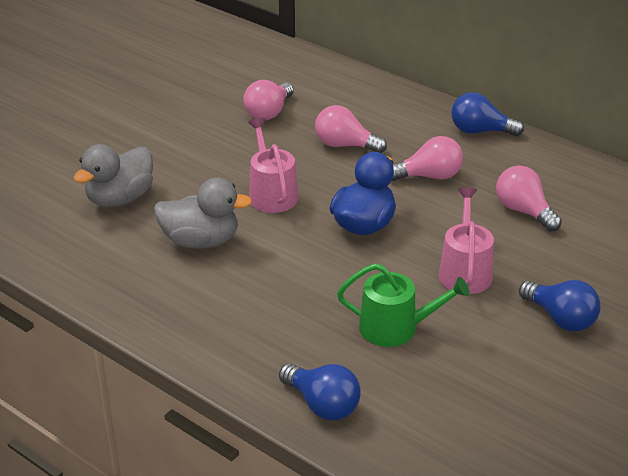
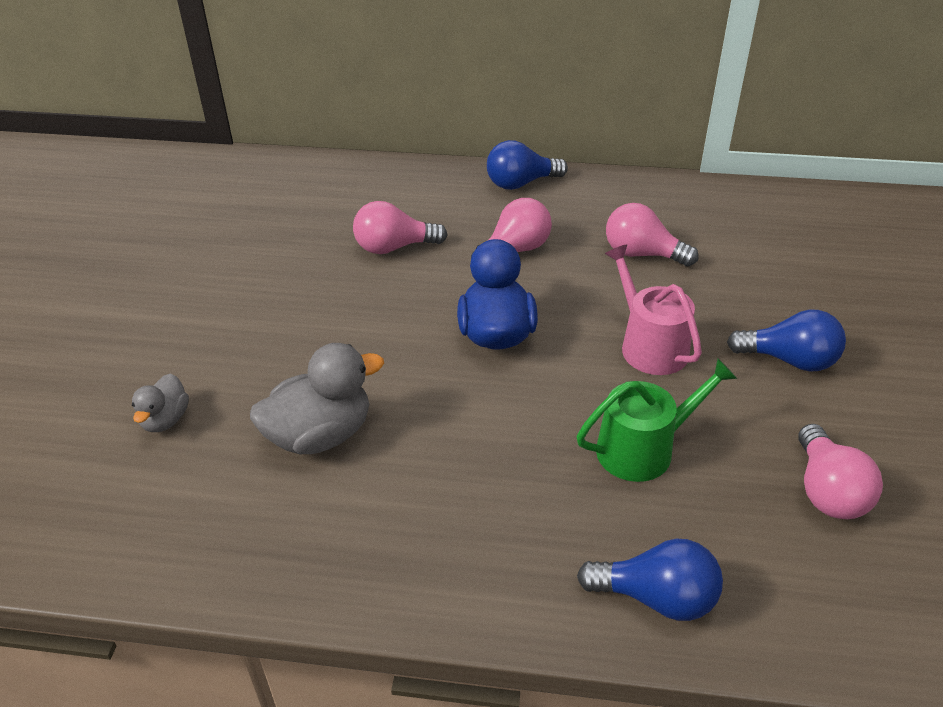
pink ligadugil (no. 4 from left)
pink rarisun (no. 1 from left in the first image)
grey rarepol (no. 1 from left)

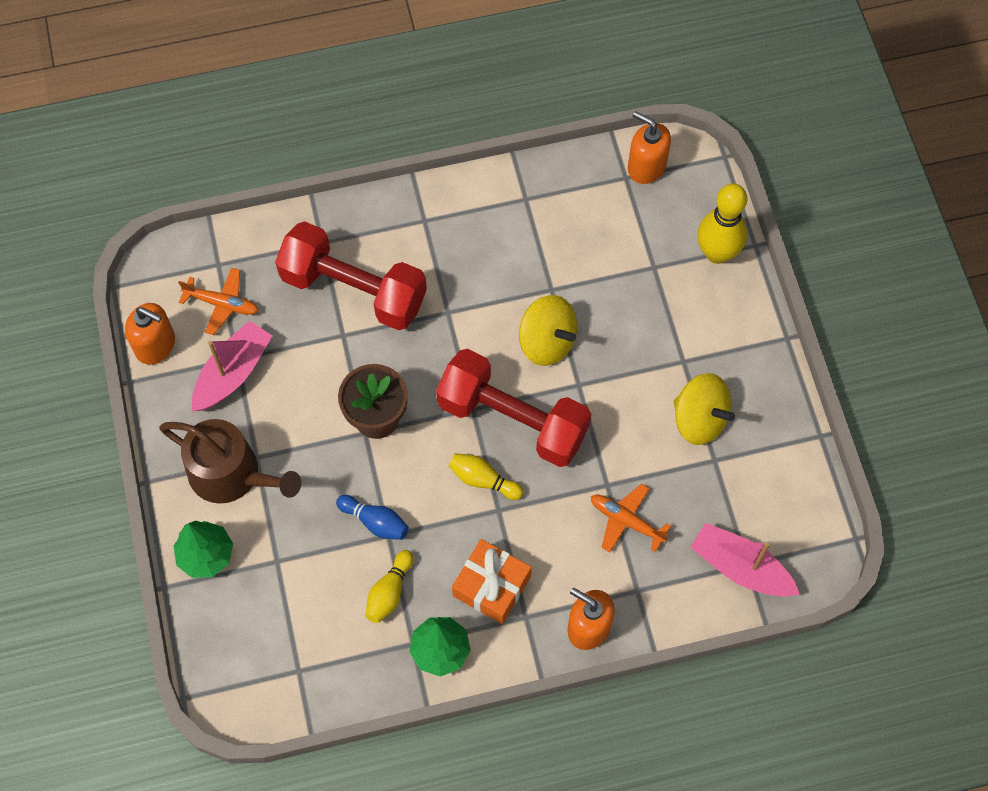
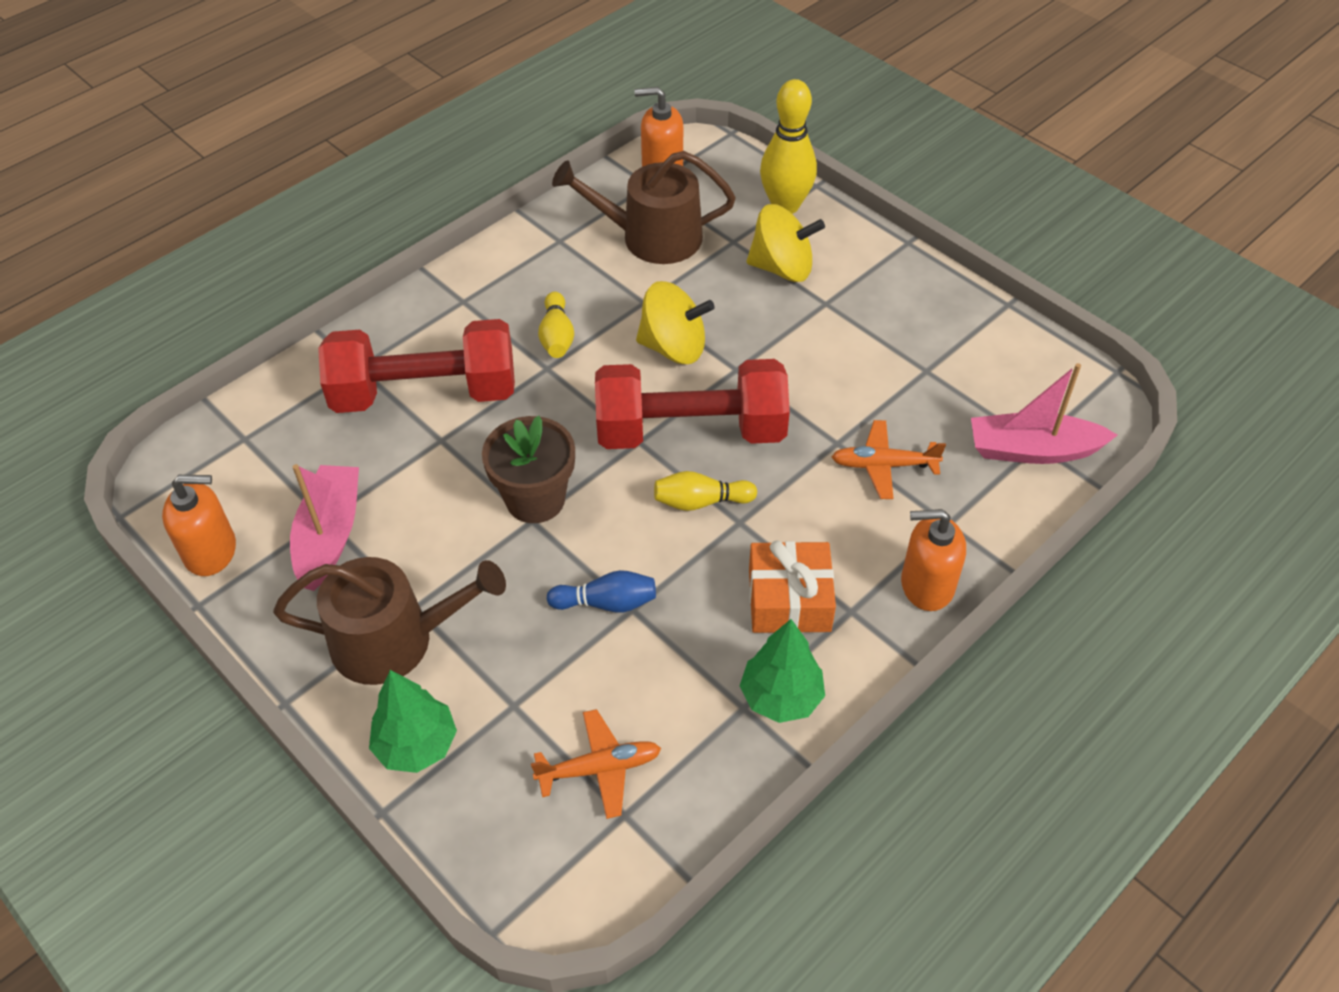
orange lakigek (no. 1 from left)
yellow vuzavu (no. 2 from left)
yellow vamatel (no. 1 from left)
brown rarisun (no. 2 from left)

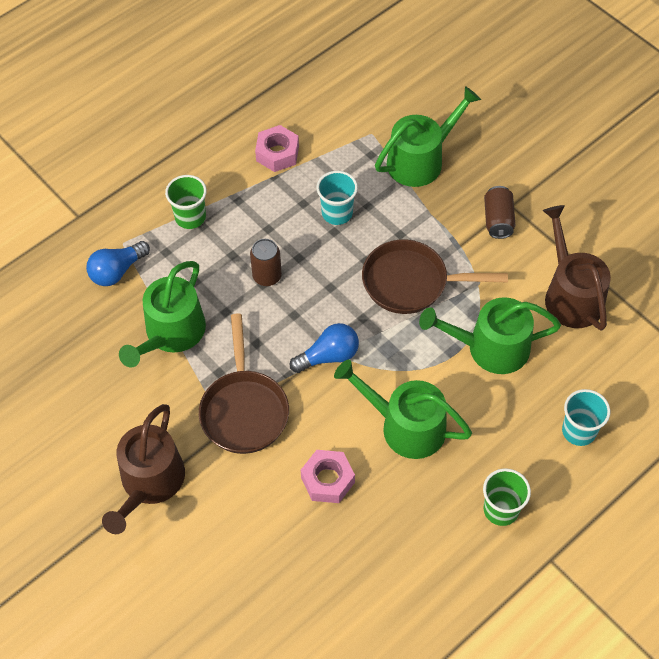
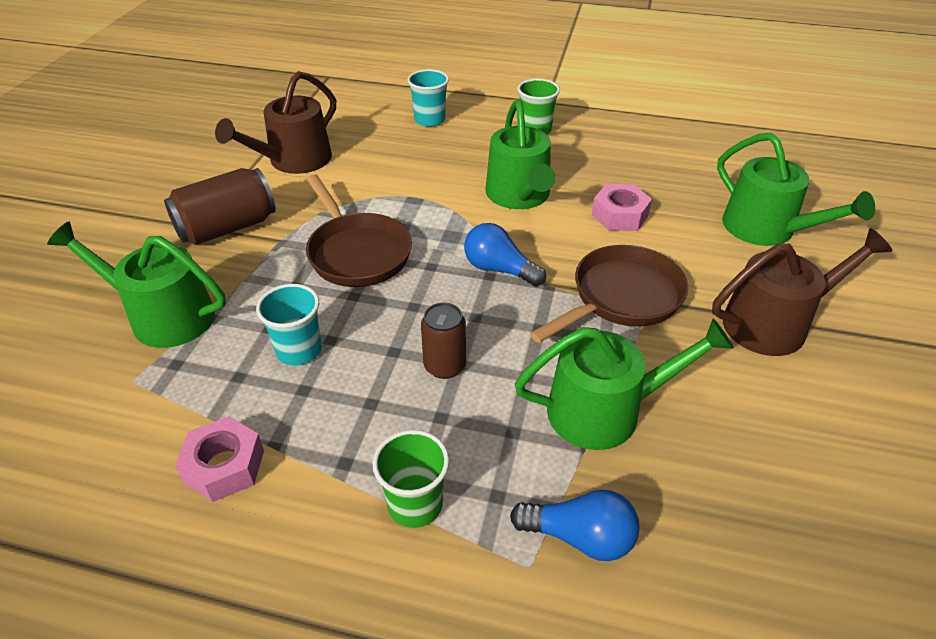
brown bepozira (no. 1 from left)
green rarisun (no. 4 from left)

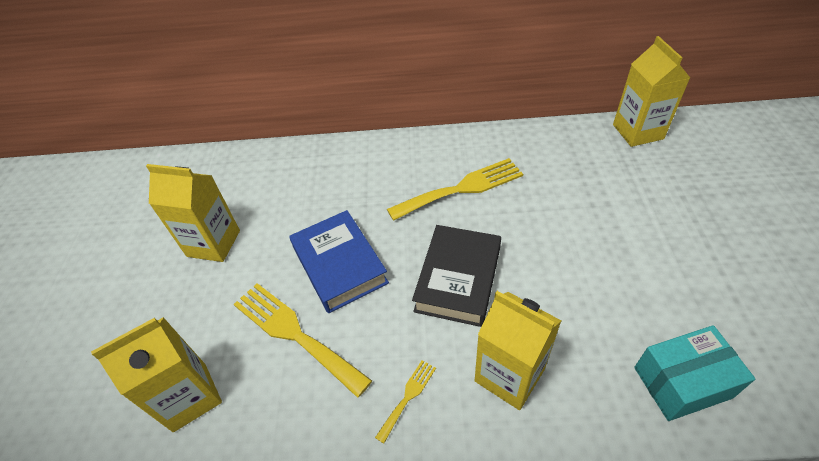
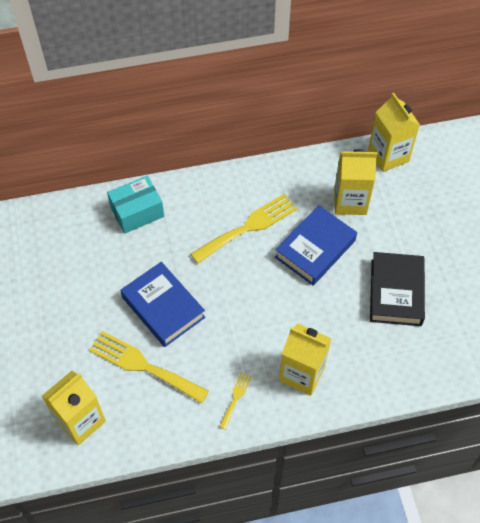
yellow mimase (no. 3 from left)
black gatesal
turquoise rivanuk
blue gatesal (no. 2 from left)

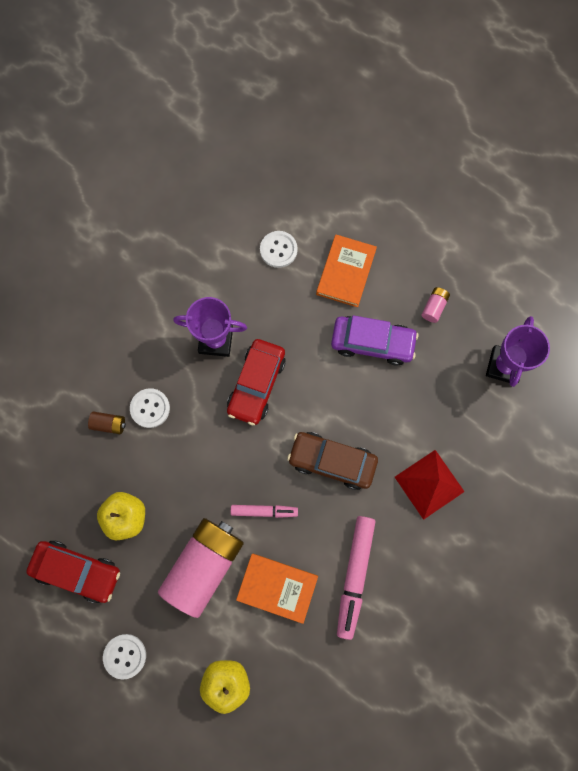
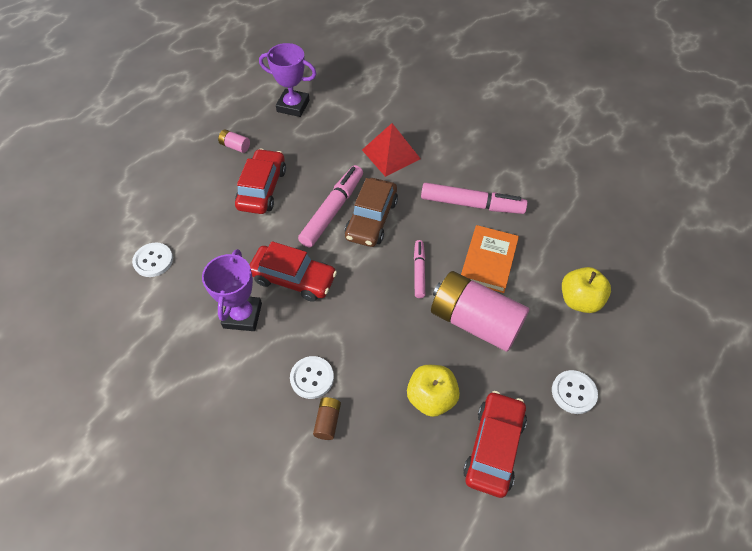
orange gatesal (no. 2 from left in the first image)
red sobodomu (no. 1 from left)
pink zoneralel (no. 1 from left)

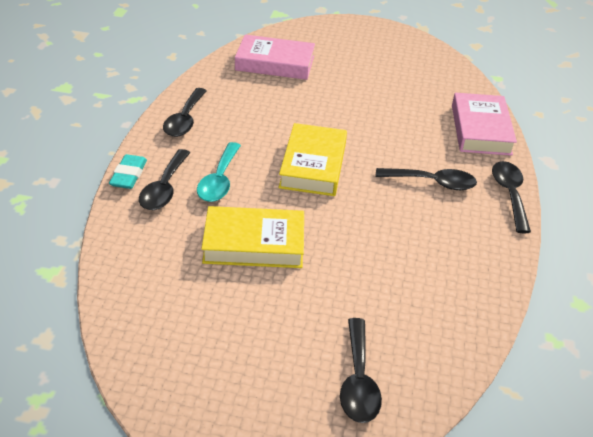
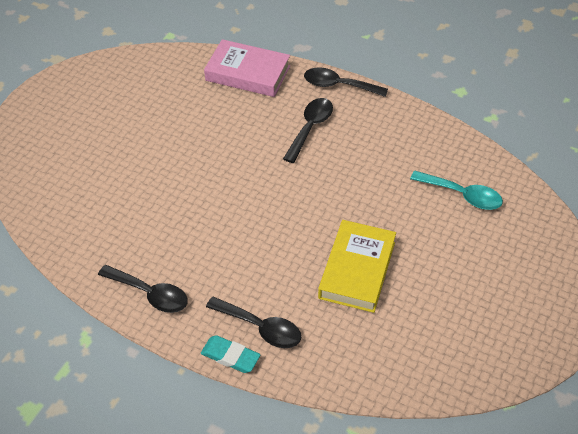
pink gatesal (no. 1 from left in the first image)
yellow gatesal (no. 2 from left in the first image)
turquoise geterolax
black geterolax (no. 3 from left in the first image)

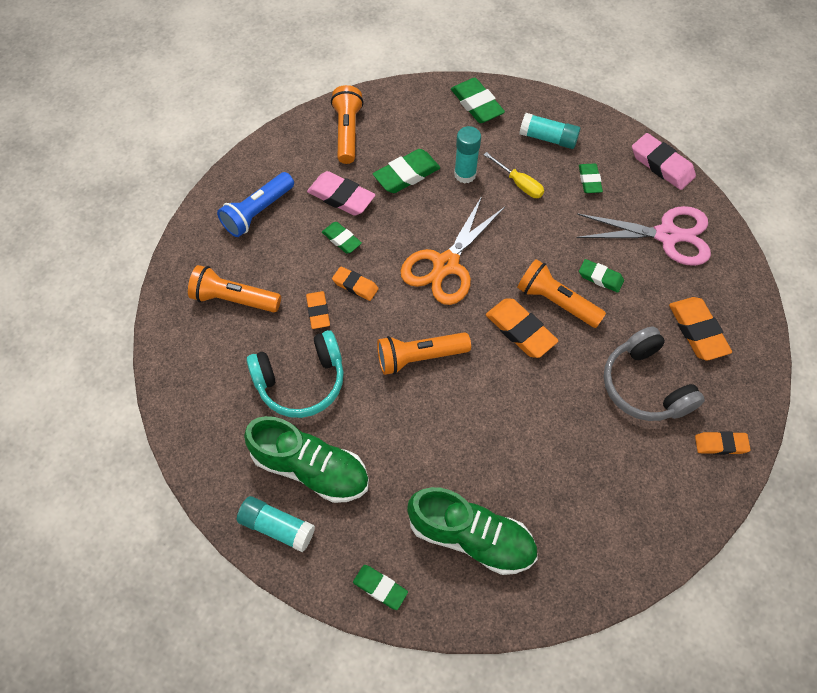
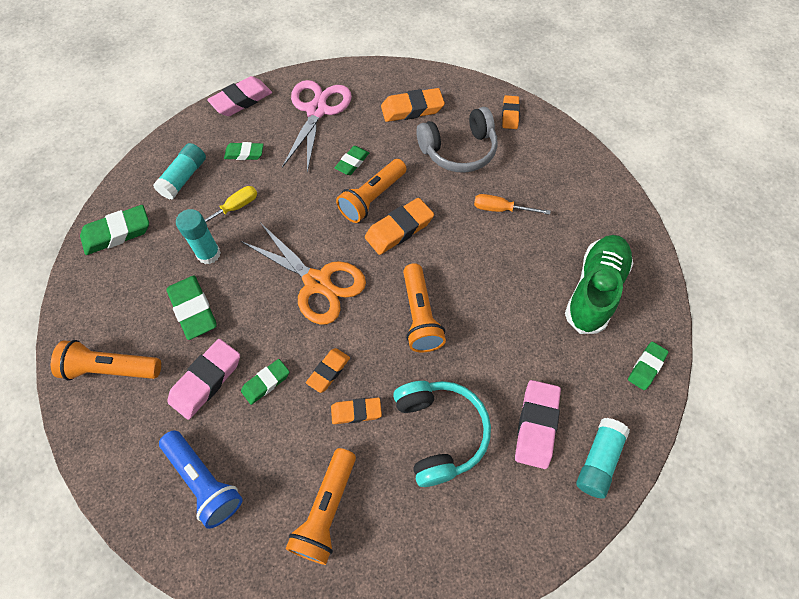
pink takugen (no. 3 from left)
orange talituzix

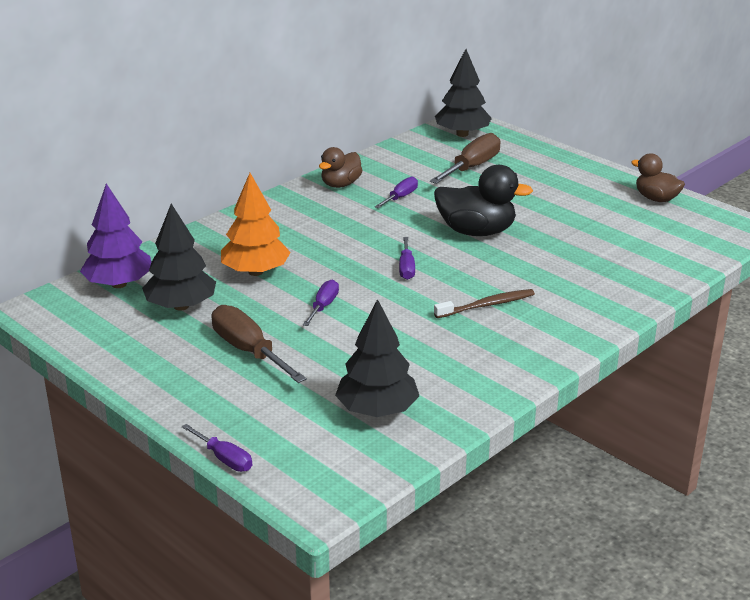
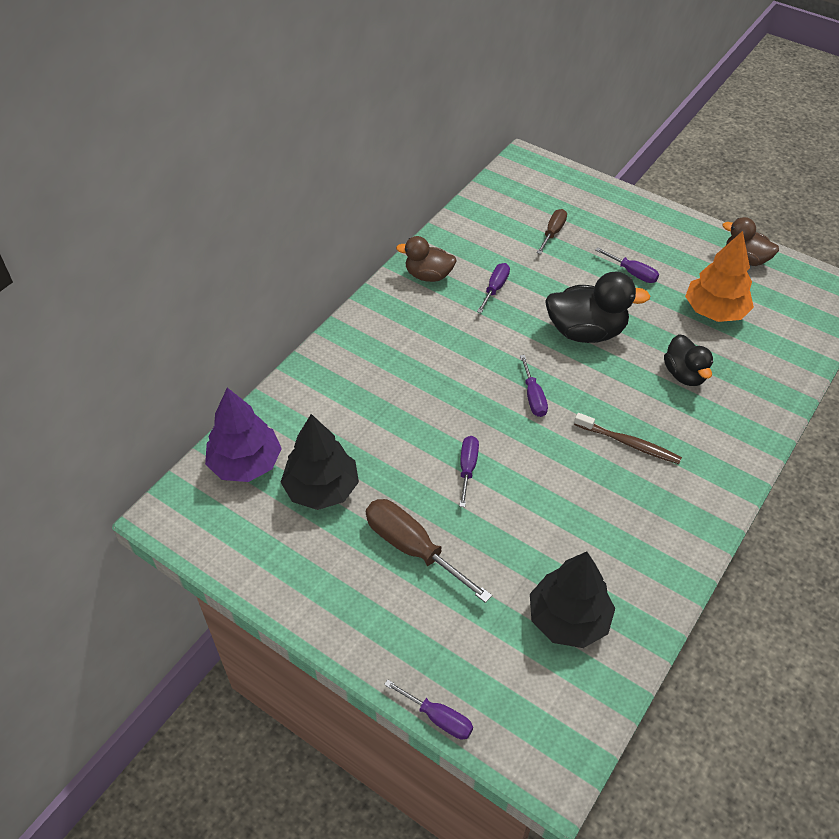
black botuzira (no. 3 from left in the first image)
brown talituzix (no. 2 from left)
brown rarepol (no. 1 from left)
orange botuzira
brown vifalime
purple talituzix (no. 5 from left)
black rarepol (no. 2 from left)

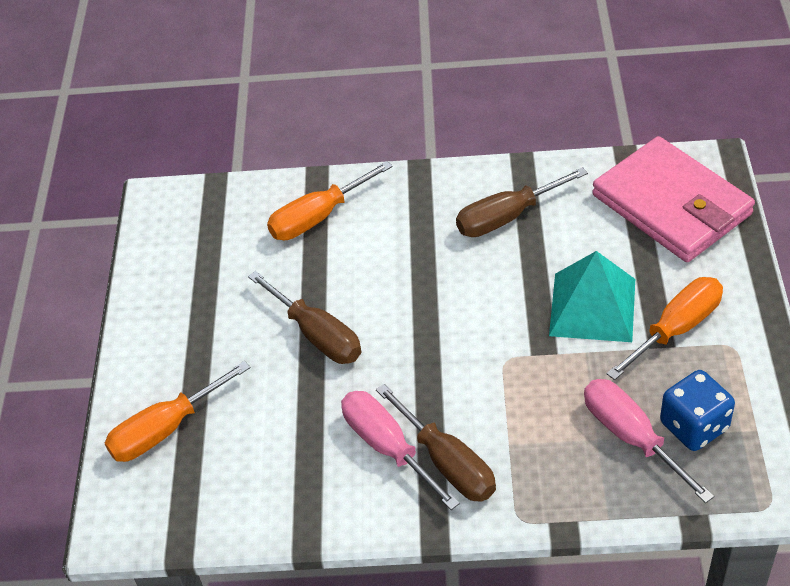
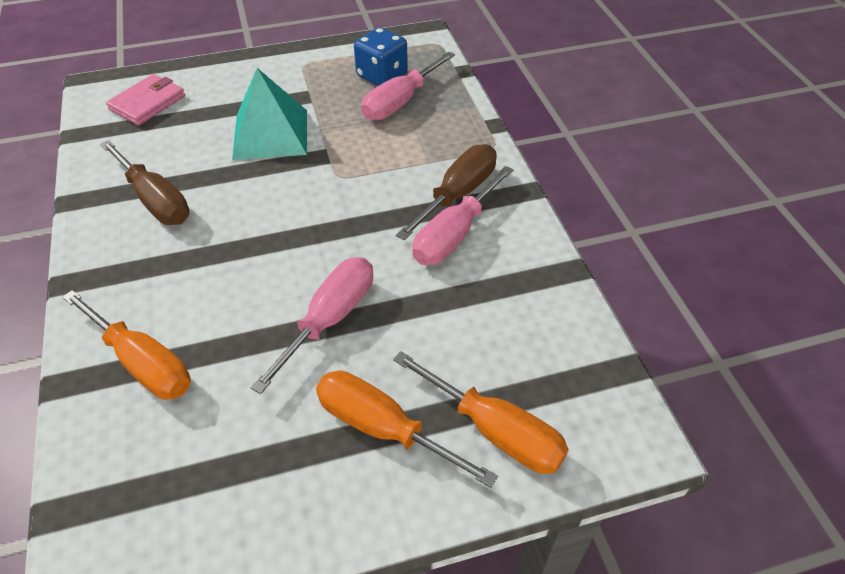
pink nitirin
pink talituzix (no. 1 from left)
orange talituzix (no. 2 from left)

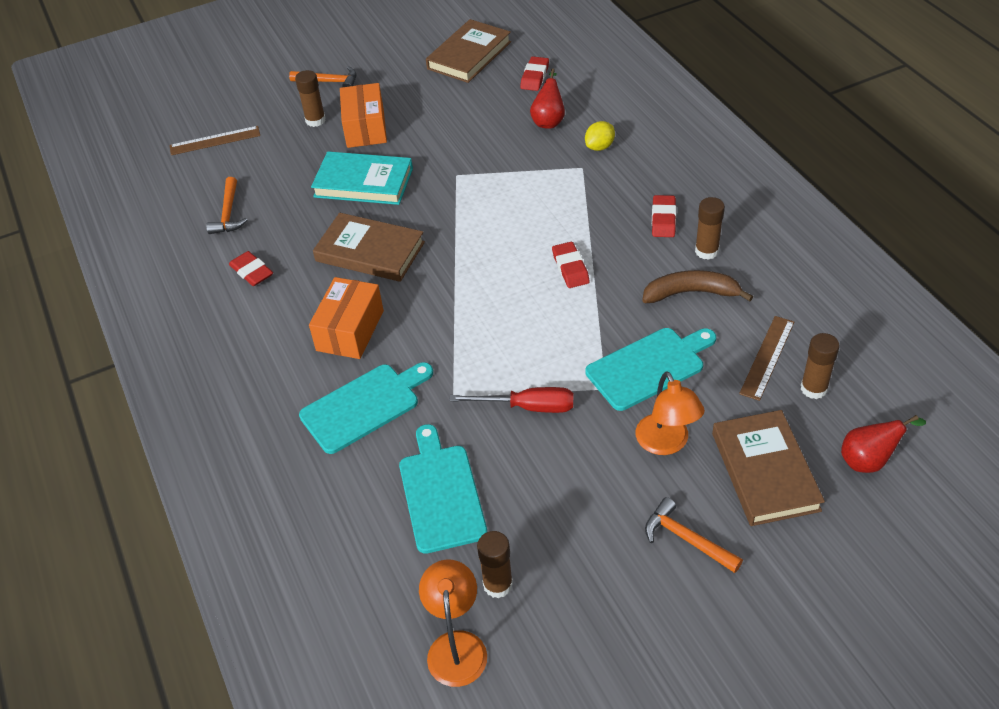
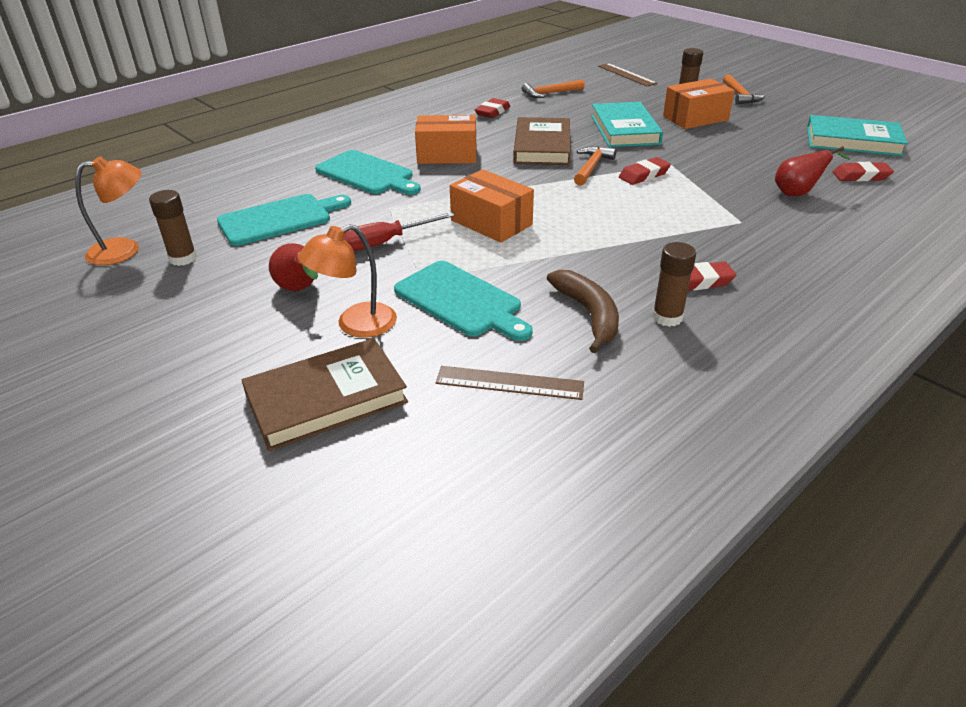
turquoise gatesal (no. 2 from left)
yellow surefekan
red takugen (no. 2 from left)
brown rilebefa (no. 4 from left in the first image)
red talituzix
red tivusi (no. 1 from left)
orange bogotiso (no. 2 from left)
orange rivanuk (no. 2 from left)

